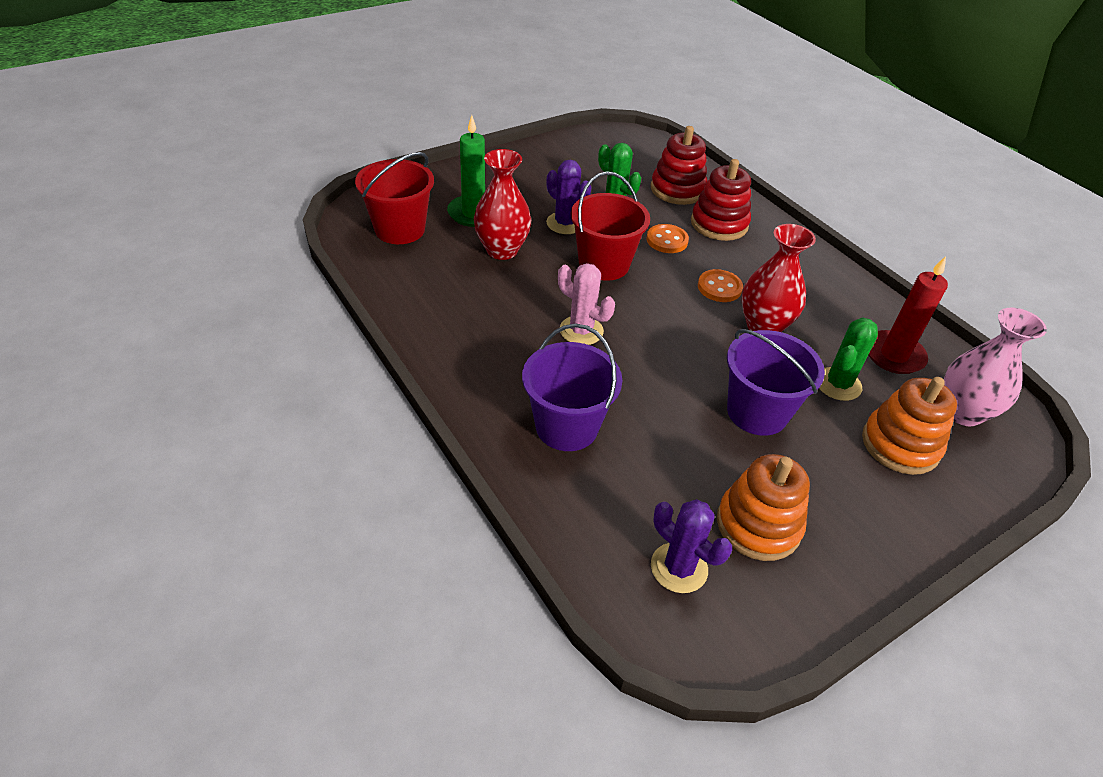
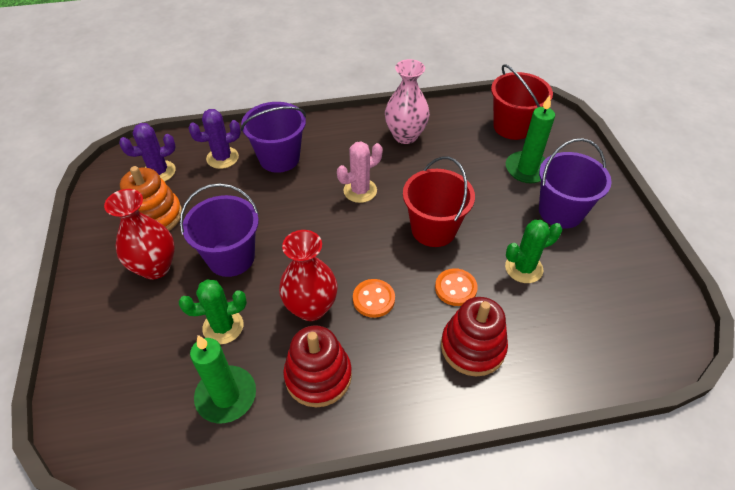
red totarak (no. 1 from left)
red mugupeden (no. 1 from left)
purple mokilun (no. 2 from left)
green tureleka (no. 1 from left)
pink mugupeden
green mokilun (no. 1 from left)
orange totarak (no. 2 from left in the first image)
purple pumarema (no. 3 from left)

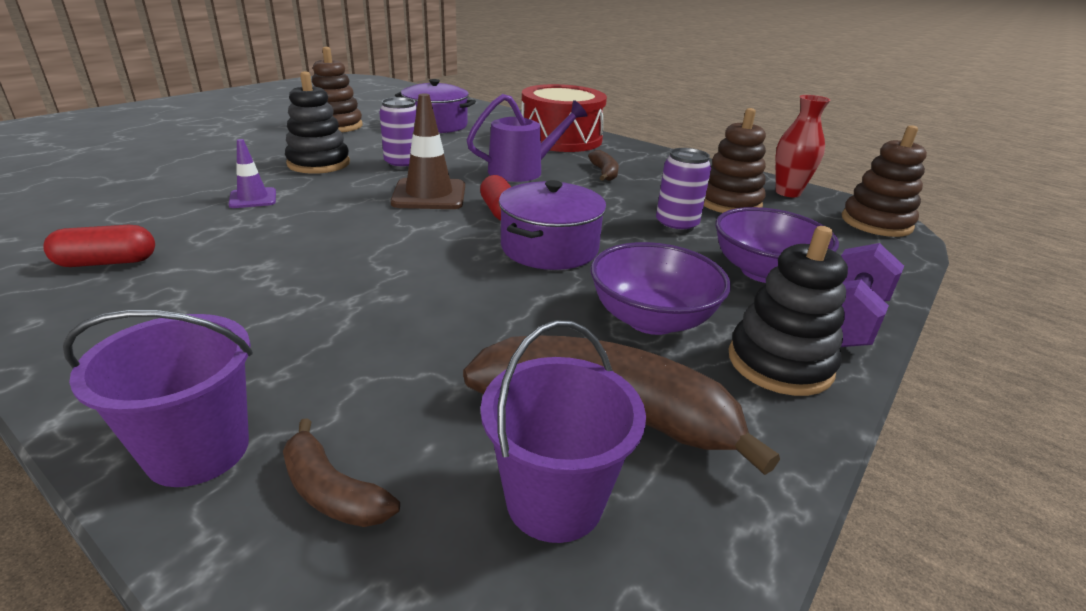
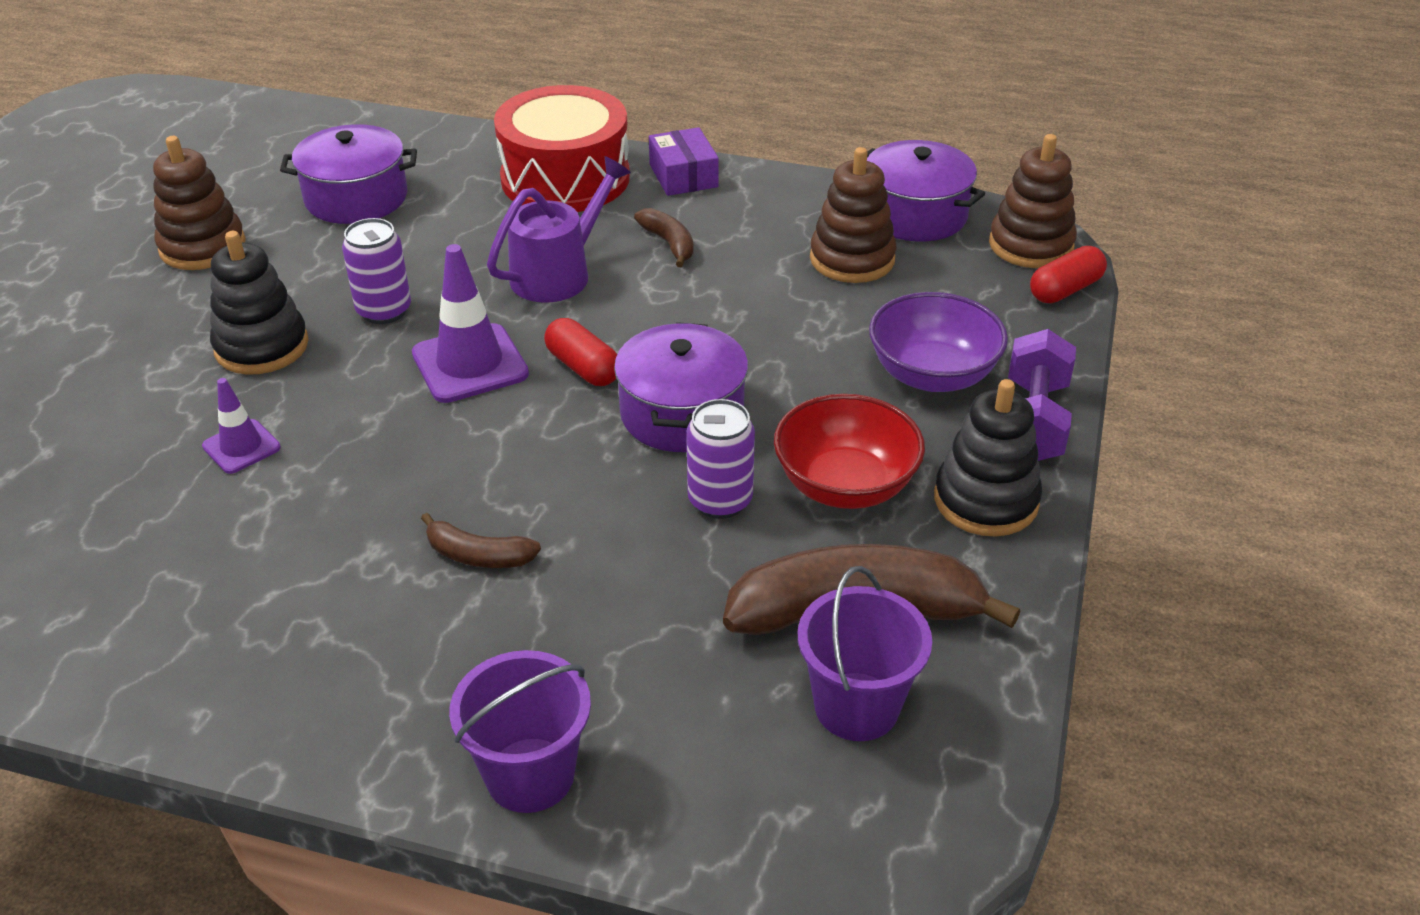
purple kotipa (no. 2 from left)
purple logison (no. 3 from left)
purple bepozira (no. 2 from left)
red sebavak (no. 2 from left)
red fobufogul
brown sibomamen (no. 1 from left)
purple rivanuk

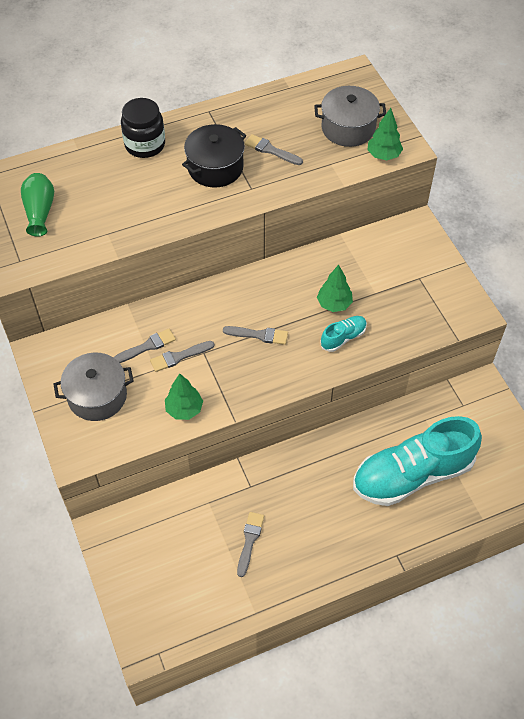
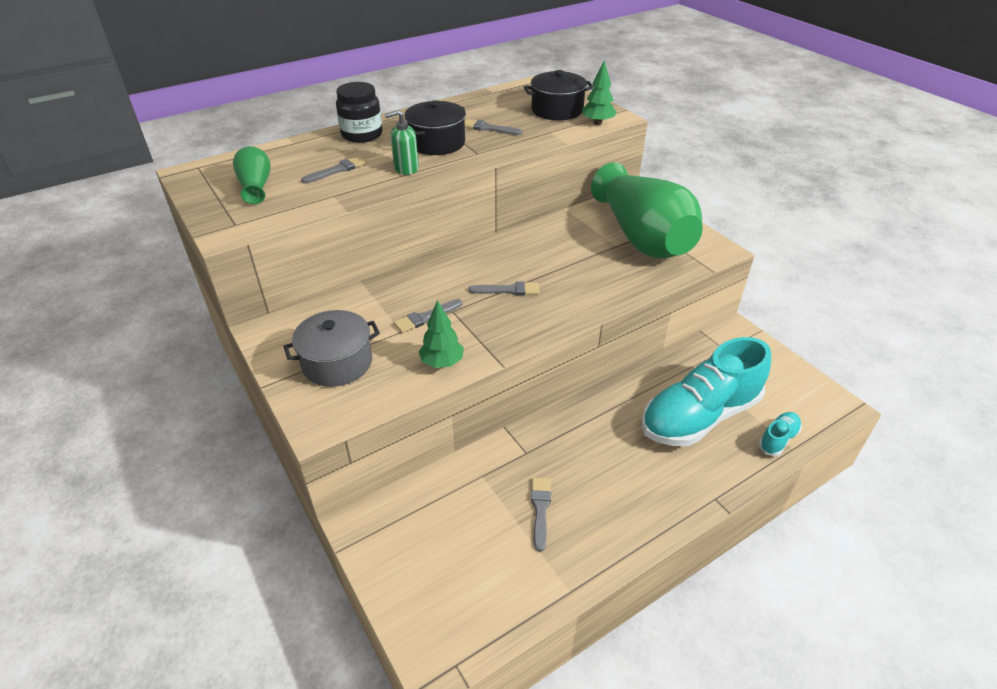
black logison (no. 2 from left)
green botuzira (no. 2 from left in the first image)
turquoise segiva (no. 2 from left)
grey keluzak (no. 1 from left)
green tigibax
green mugupeden (no. 2 from left)

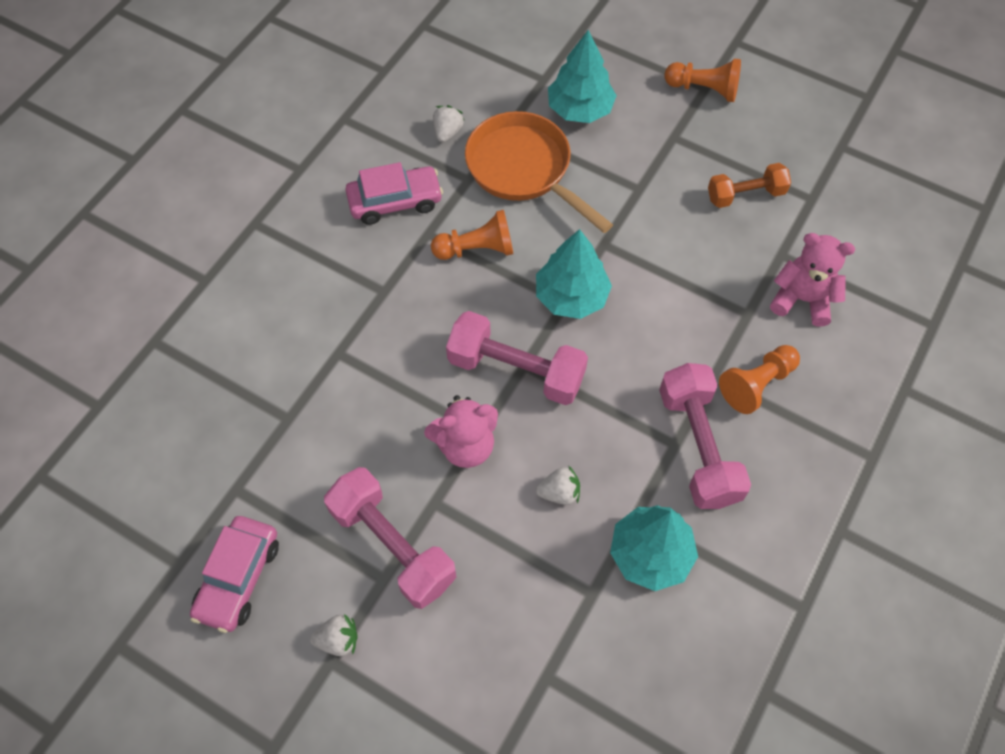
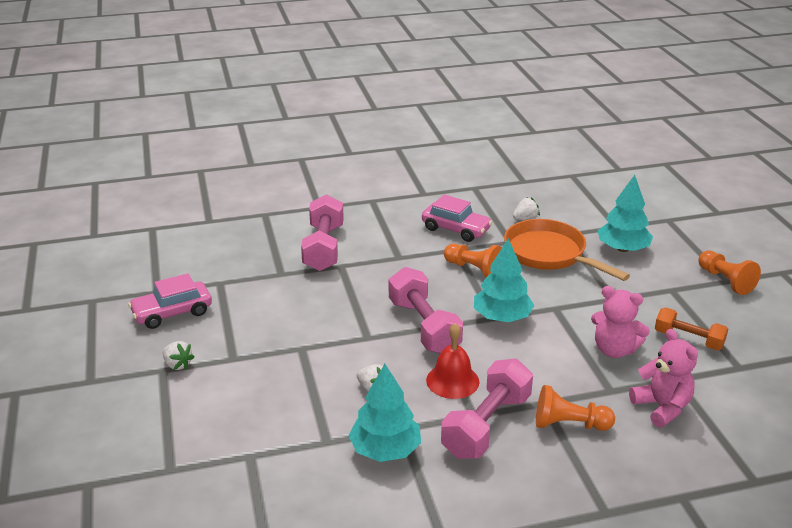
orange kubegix
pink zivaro (no. 1 from left)
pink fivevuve (no. 1 from left)
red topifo

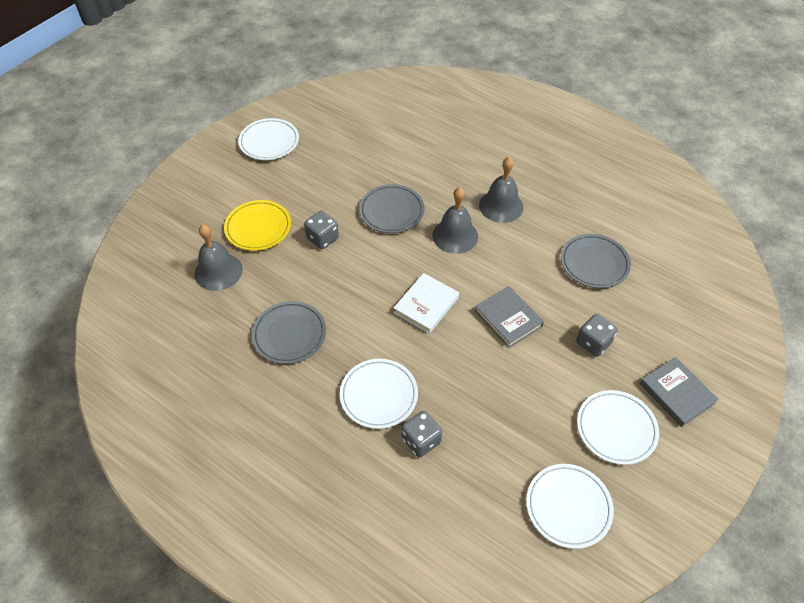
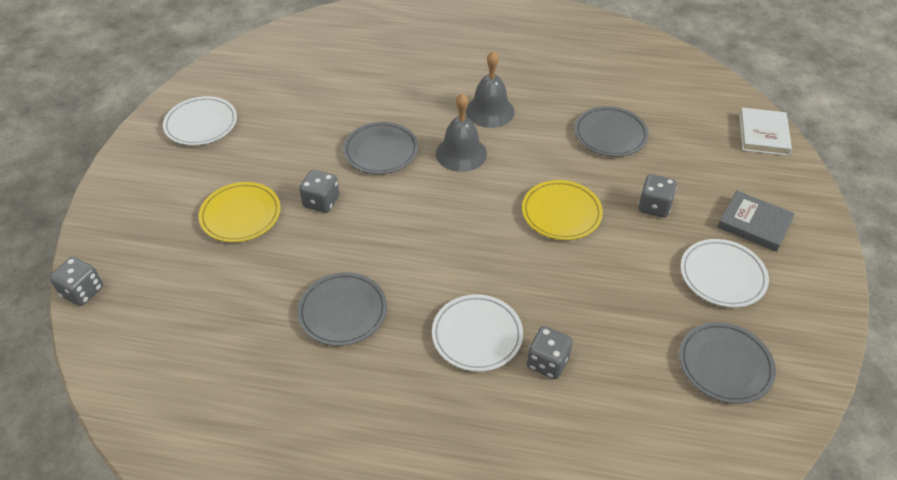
grey topifo (no. 1 from left in the first image)
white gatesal
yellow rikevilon (no. 2 from left)
grey rikevilon (no. 4 from left)
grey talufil (no. 1 from left)

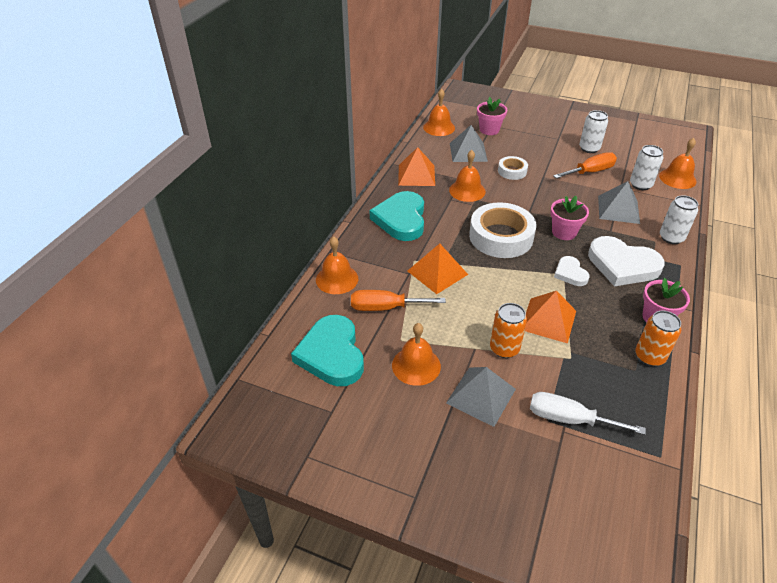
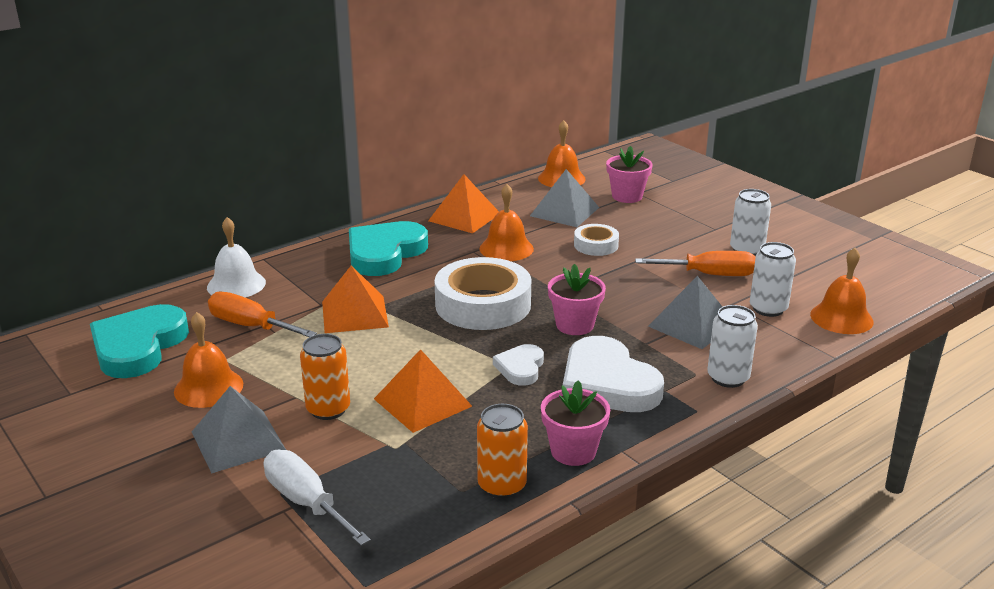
white topifo

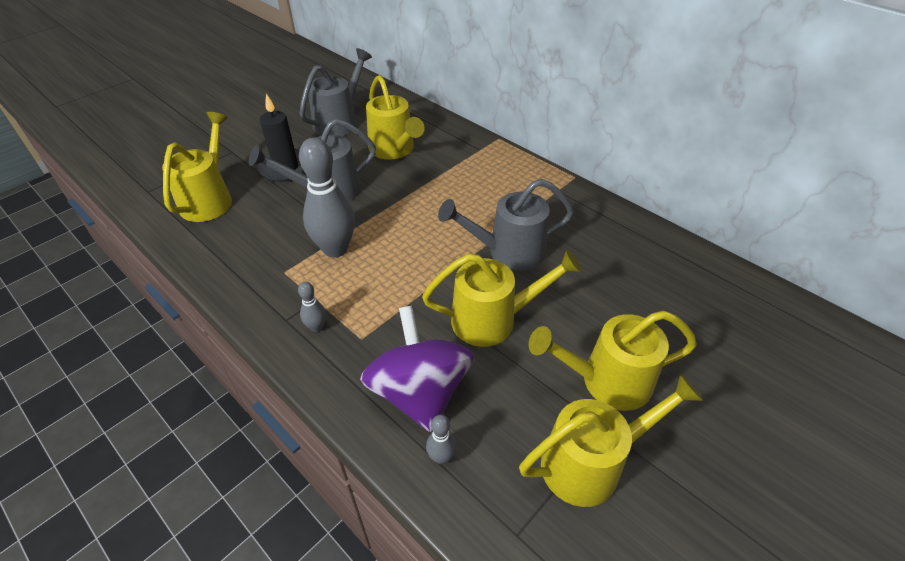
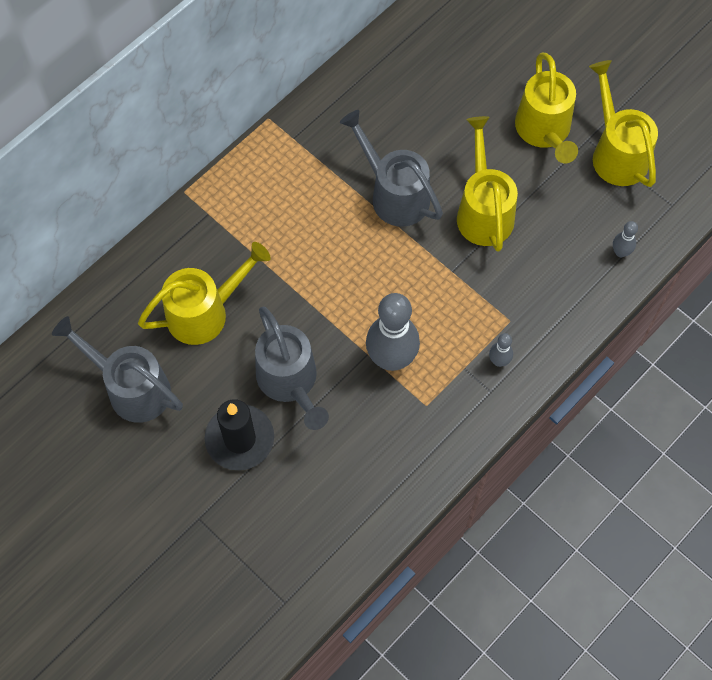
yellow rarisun (no. 1 from left in the first image)
grey rarisun (no. 3 from left)
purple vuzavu

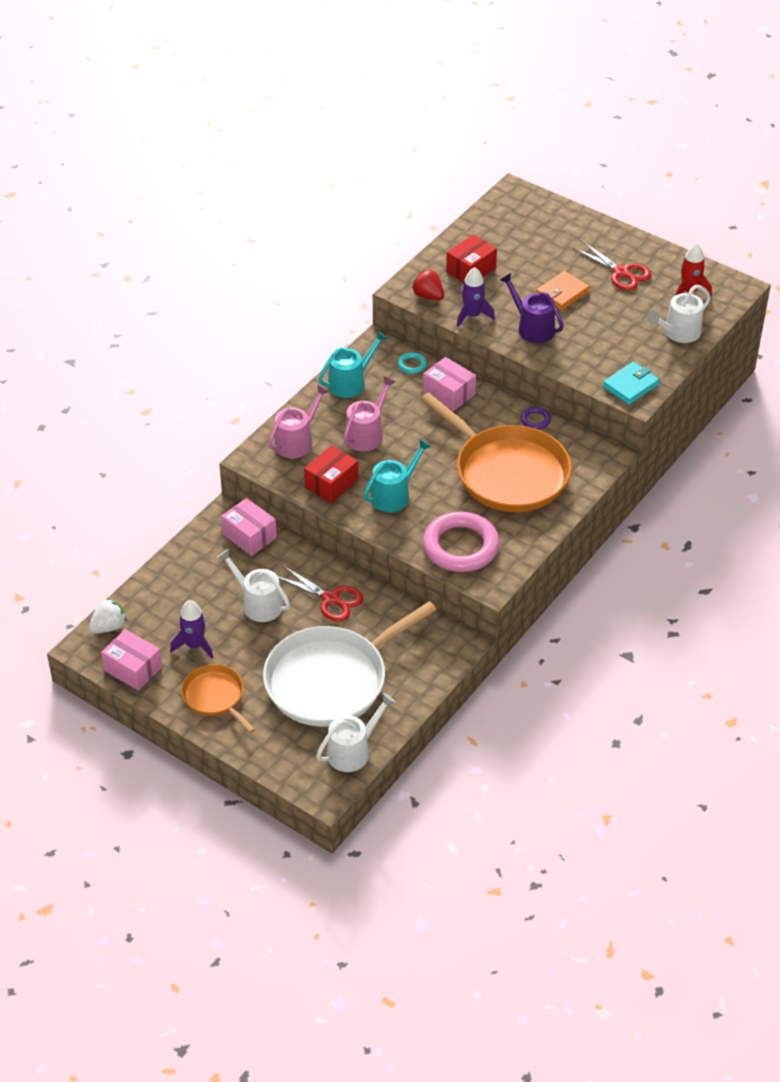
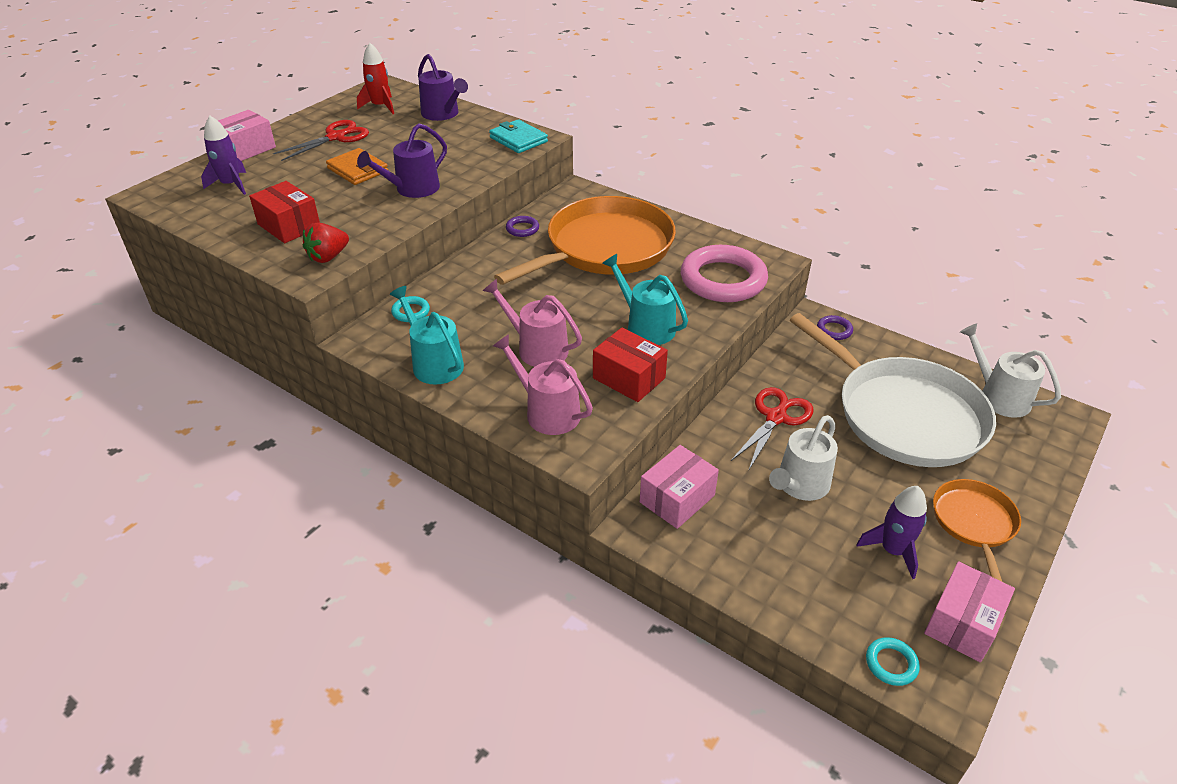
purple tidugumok (no. 1 from left)
purple rarisun (no. 2 from left)
pink rivanuk (no. 1 from left)
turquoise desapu (no. 2 from left)
orange kubegix (no. 2 from left)
purple desapu (no. 2 from left)

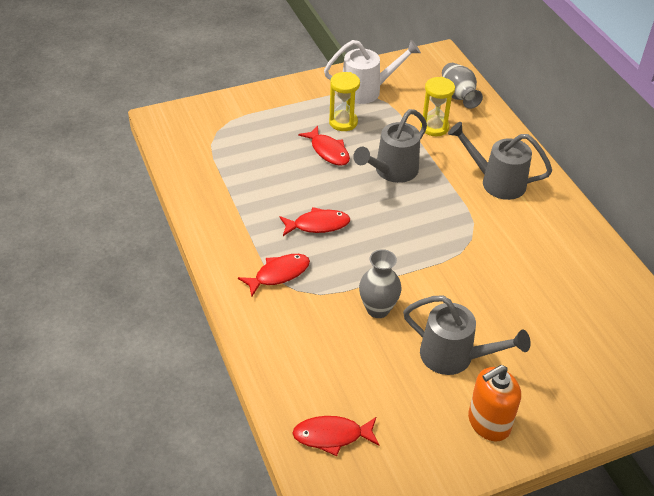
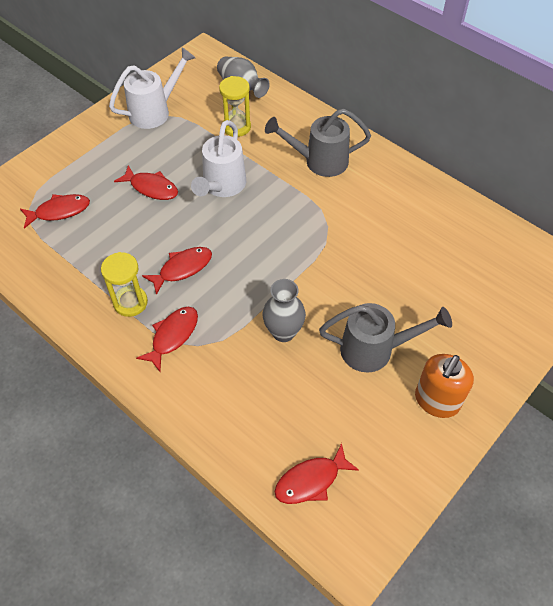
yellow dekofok (no. 1 from left)
white rarisun (no. 2 from left)
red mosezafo (no. 1 from left)

